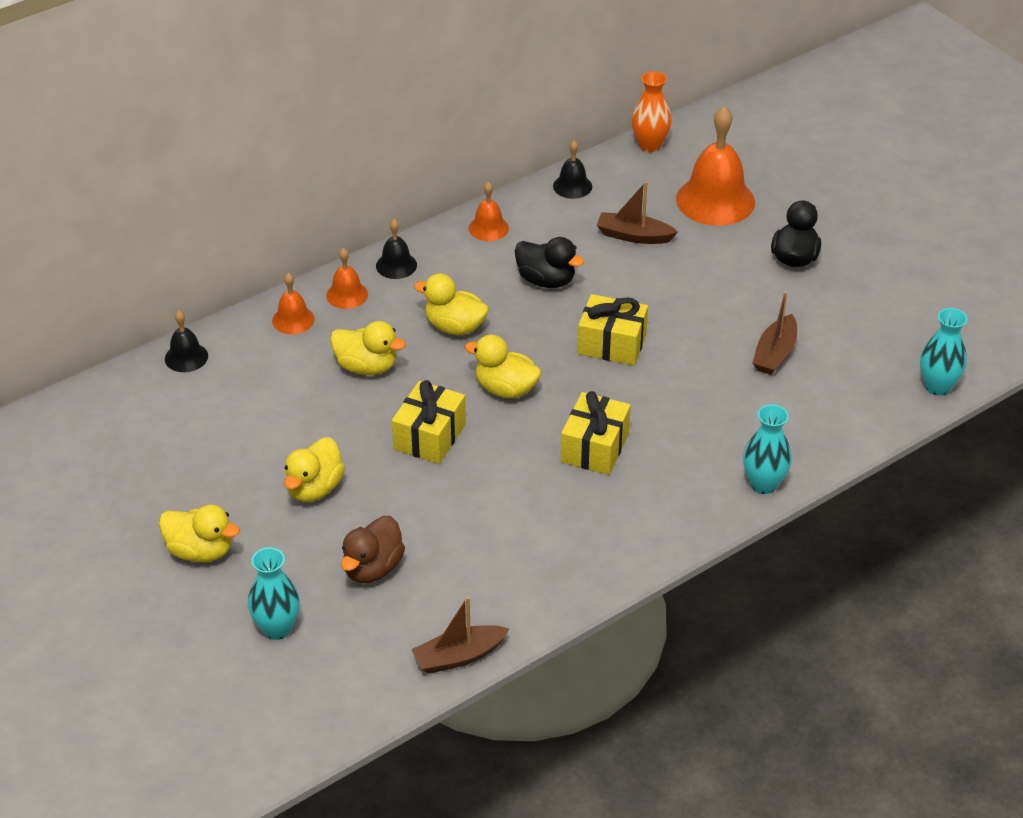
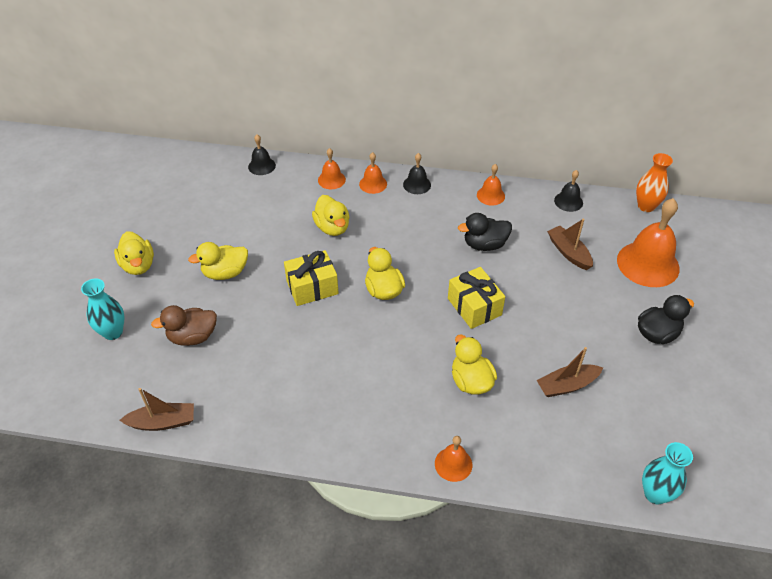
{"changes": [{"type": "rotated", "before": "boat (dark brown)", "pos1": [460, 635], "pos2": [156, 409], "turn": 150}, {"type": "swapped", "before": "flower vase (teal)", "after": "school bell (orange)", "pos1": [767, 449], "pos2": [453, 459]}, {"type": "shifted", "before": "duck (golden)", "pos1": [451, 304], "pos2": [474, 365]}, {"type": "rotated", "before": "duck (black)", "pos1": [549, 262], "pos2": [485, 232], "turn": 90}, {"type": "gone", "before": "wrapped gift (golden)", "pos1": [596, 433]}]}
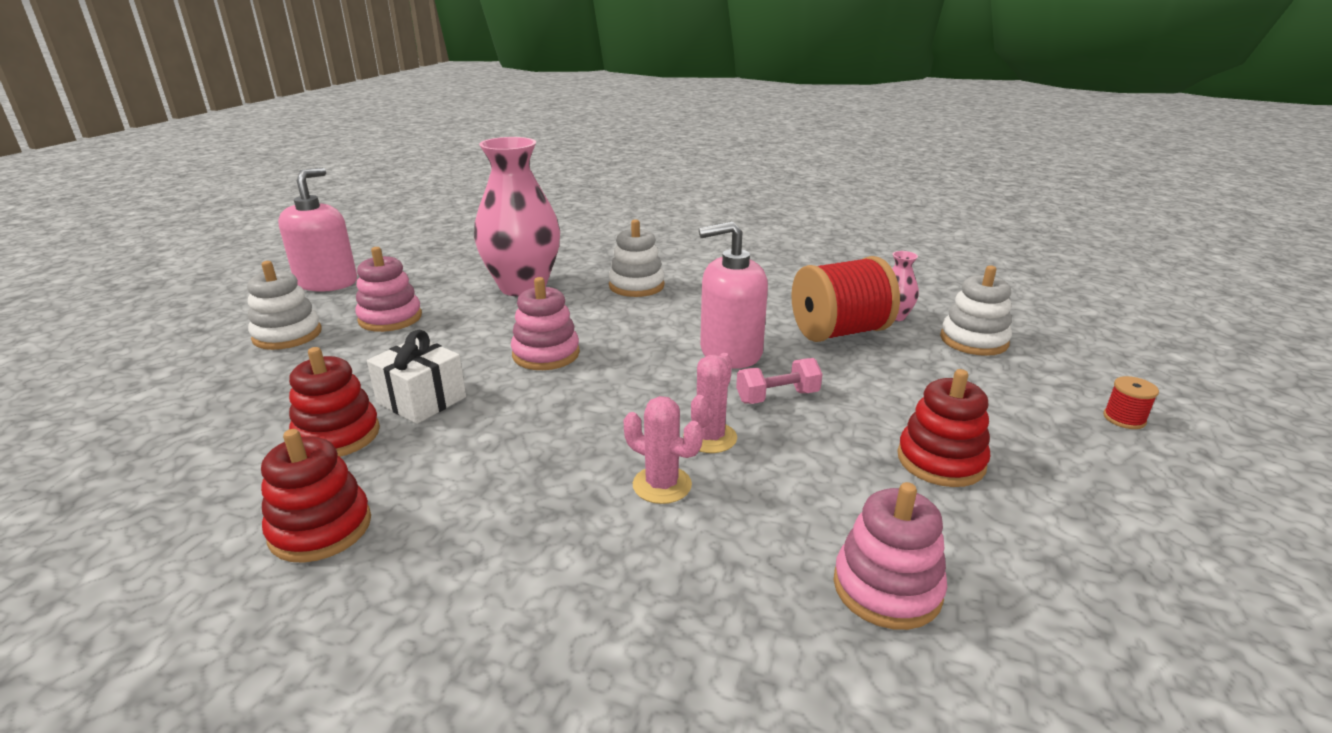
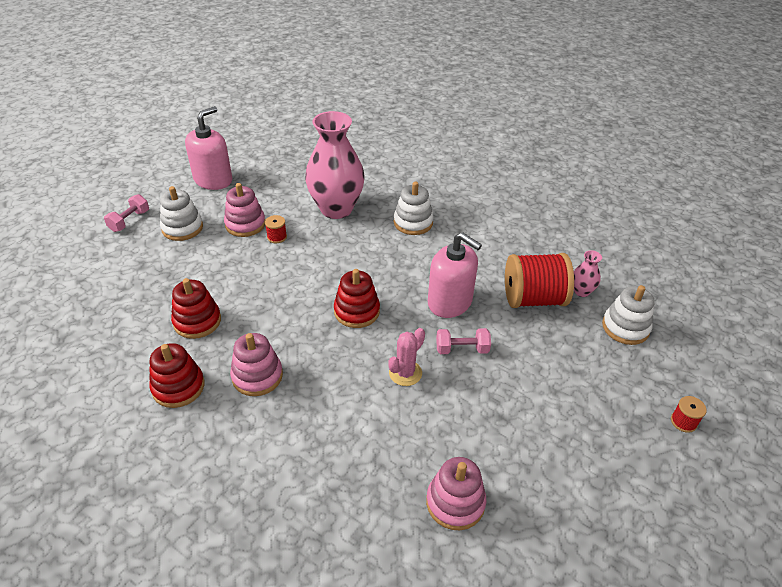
{"changes": [{"type": "new", "after": "dumbbell (rosy)", "pos2": [126, 213]}, {"type": "shifted", "before": "stacking rings (rosy)", "pos1": [545, 323], "pos2": [256, 364]}, {"type": "new", "after": "reel of thread (crimson)", "pos2": [276, 229]}, {"type": "shifted", "before": "stacking rings (crimson)", "pos1": [943, 428], "pos2": [357, 298]}, {"type": "rotated", "before": "soap dispenser (rosy)", "pos1": [733, 295], "pos2": [455, 275], "turn": -150}, {"type": "gone", "before": "wrapped gift (snow-white)", "pos1": [416, 377]}, {"type": "gone", "before": "saguaro cactus (rosy)", "pos1": [663, 450]}]}
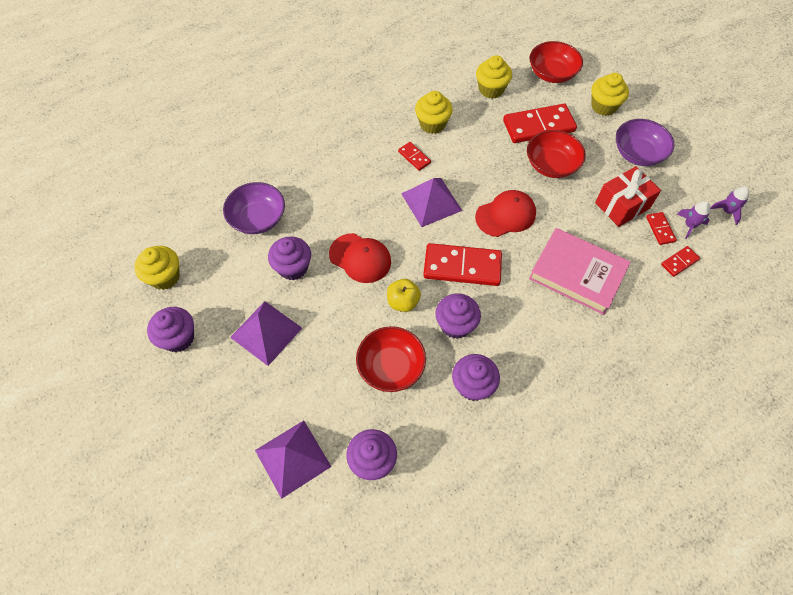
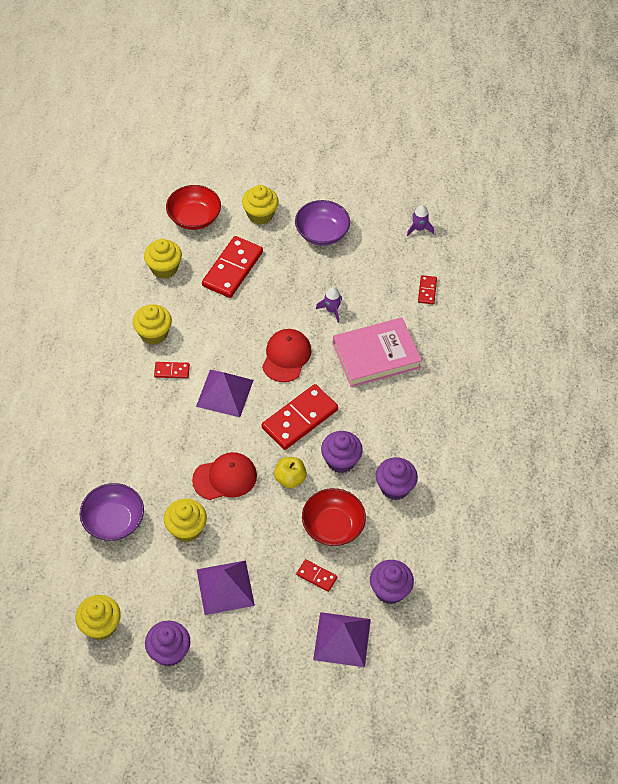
{"changes": [{"type": "repainted", "before": "fairy cake (purple)", "after": "fairy cake (golden)", "pos1": [289, 258], "pos2": [185, 520]}, {"type": "shifted", "before": "domino (crimson)", "pos1": [661, 228], "pos2": [316, 575]}, {"type": "shifted", "before": "rocket (purple)", "pos1": [693, 220], "pos2": [329, 305]}, {"type": "gone", "before": "deep dish (crimson)", "pos1": [556, 154]}, {"type": "gone", "before": "wrapped gift (crimson)", "pos1": [628, 196]}]}
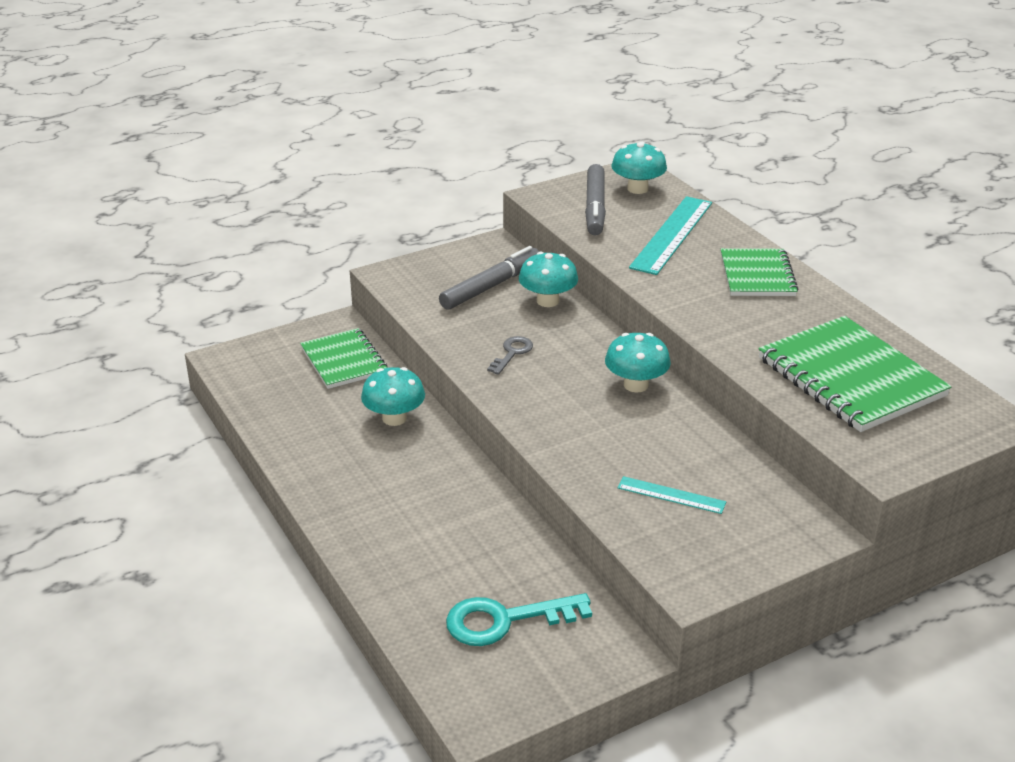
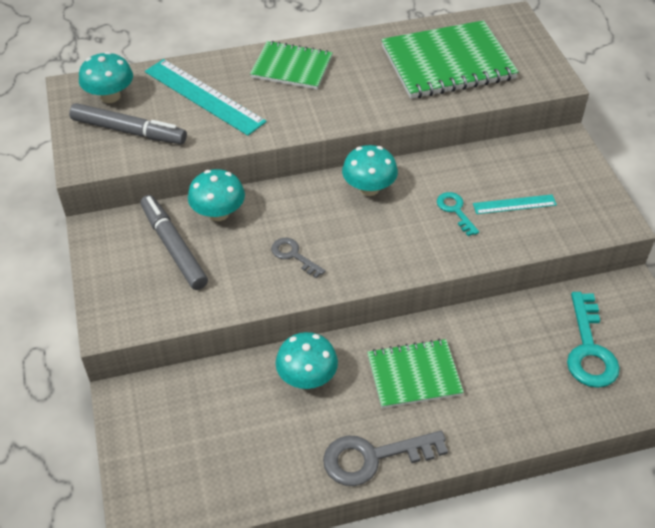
{"changes": [{"type": "new", "after": "latchkey (ash-grey)", "pos2": [385, 458]}, {"type": "shifted", "before": "notepad (green)", "pos1": [344, 358], "pos2": [415, 373]}, {"type": "new", "after": "latchkey (teal)", "pos2": [458, 214]}, {"type": "rotated", "before": "measuring stick (teal)", "pos1": [671, 495], "pos2": [515, 204], "turn": 45}]}
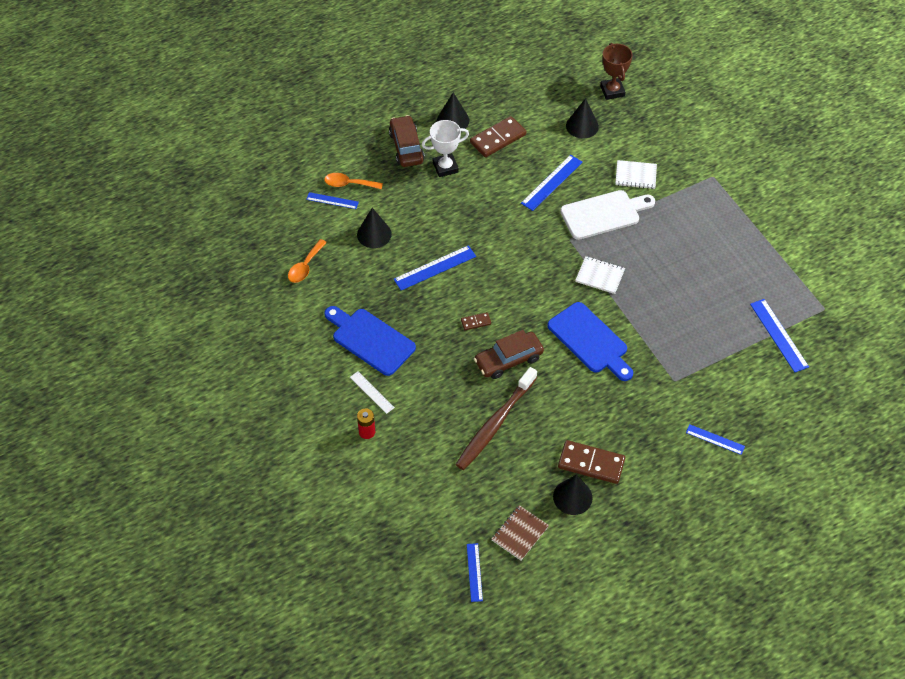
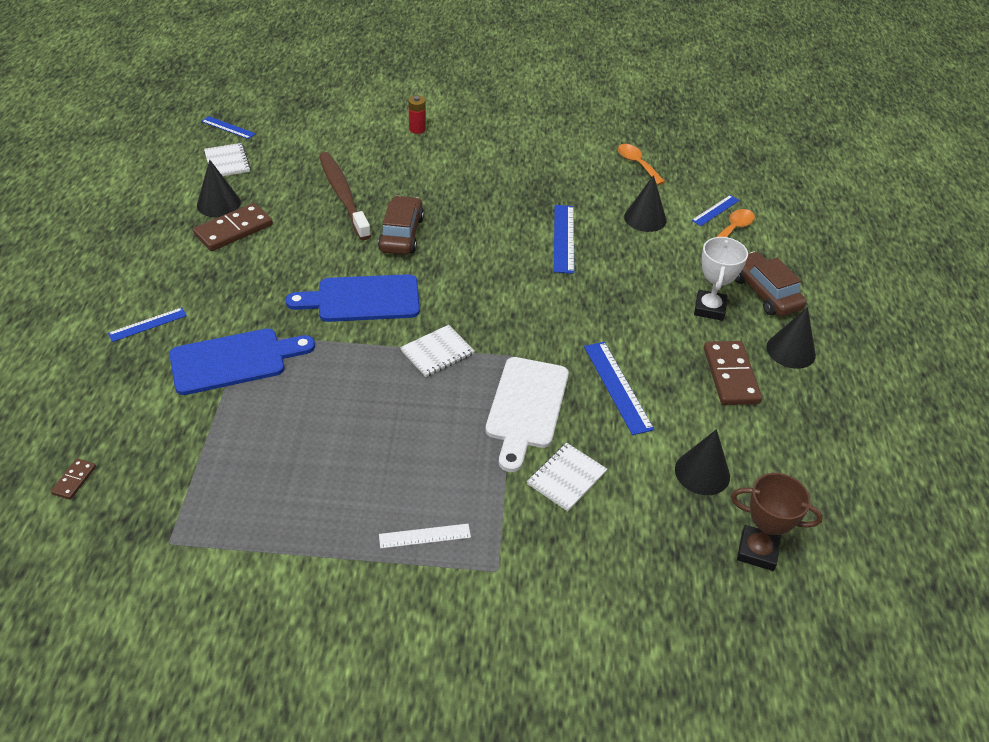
{"changes": [{"type": "shifted", "before": "domino (dark brown)", "pos1": [476, 321], "pos2": [73, 479]}, {"type": "shifted", "before": "bread board (blue)", "pos1": [370, 341], "pos2": [242, 362]}, {"type": "repainted", "before": "notepad (dark brown)", "after": "notepad (snow-white)", "pos1": [520, 532], "pos2": [227, 159]}, {"type": "shifted", "before": "measuring stick (snow-white)", "pos1": [372, 392], "pos2": [425, 536]}, {"type": "rotated", "before": "automobile (dark brown)", "pos1": [407, 141], "pos2": [771, 284], "turn": -135}, {"type": "gone", "before": "measuring stick (blue)", "pos1": [779, 336]}]}
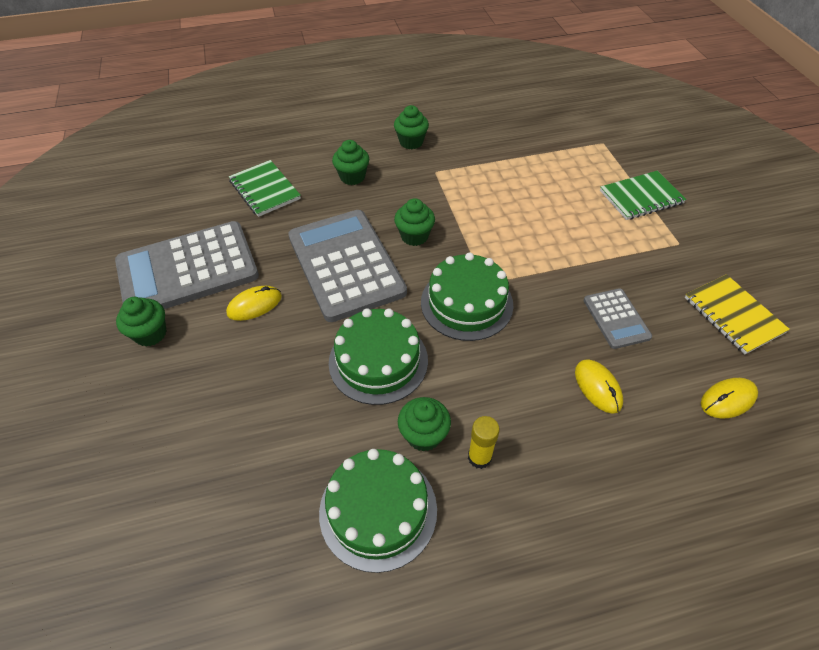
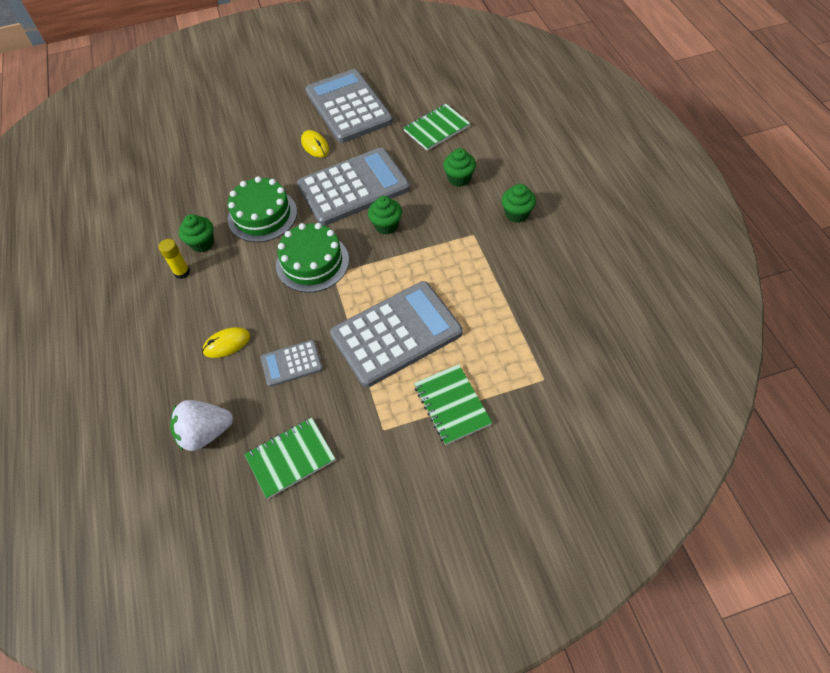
{"changes": [{"type": "swapped", "before": "PC mouse (golden)", "after": "strawberry (snow-white)", "pos1": [729, 398], "pos2": [201, 425]}, {"type": "repainted", "before": "notepad (golden)", "after": "notepad (green)", "pos1": [737, 314], "pos2": [289, 458]}, {"type": "new", "after": "adding machine (ash-grey)", "pos2": [396, 334]}, {"type": "gone", "before": "fairy cake (green)", "pos1": [141, 322]}, {"type": "gone", "before": "cake (green)", "pos1": [378, 511]}]}
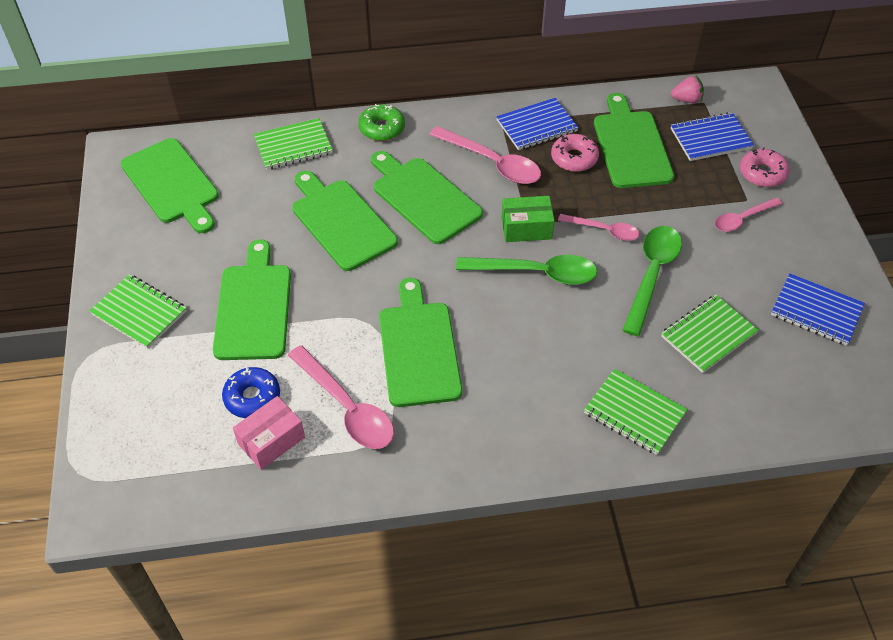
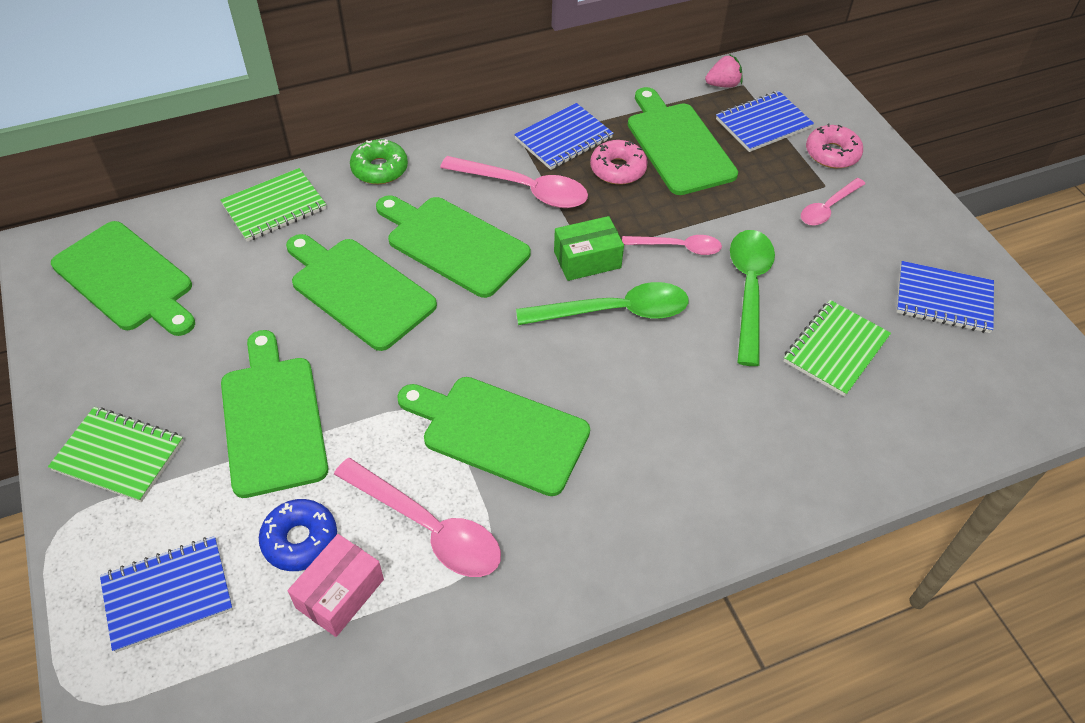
{"changes": [{"type": "new", "after": "notepad (blue)", "pos2": [166, 594]}, {"type": "rotated", "before": "bread board (green)", "pos1": [420, 342], "pos2": [493, 436], "turn": -45}, {"type": "gone", "before": "notepad (green)", "pos1": [636, 412]}]}
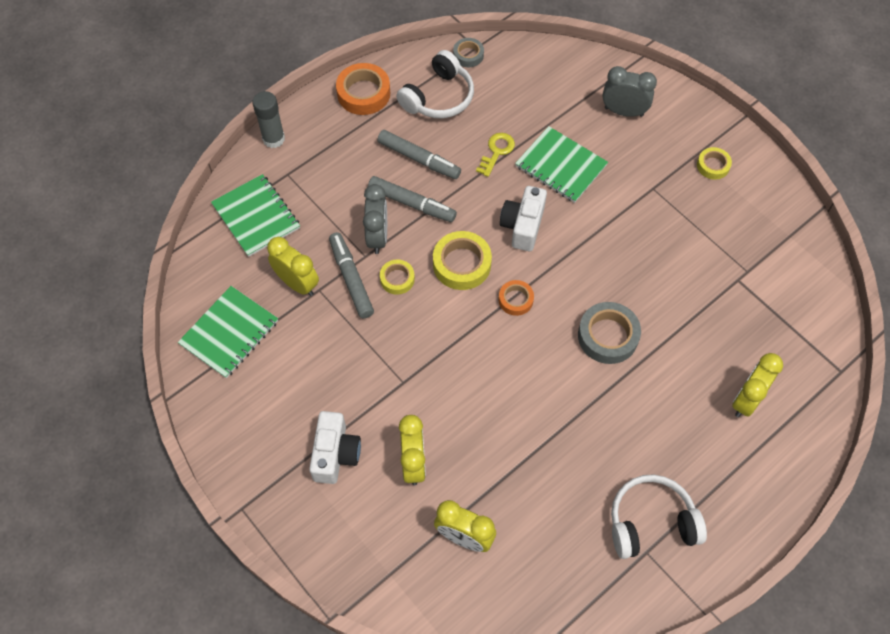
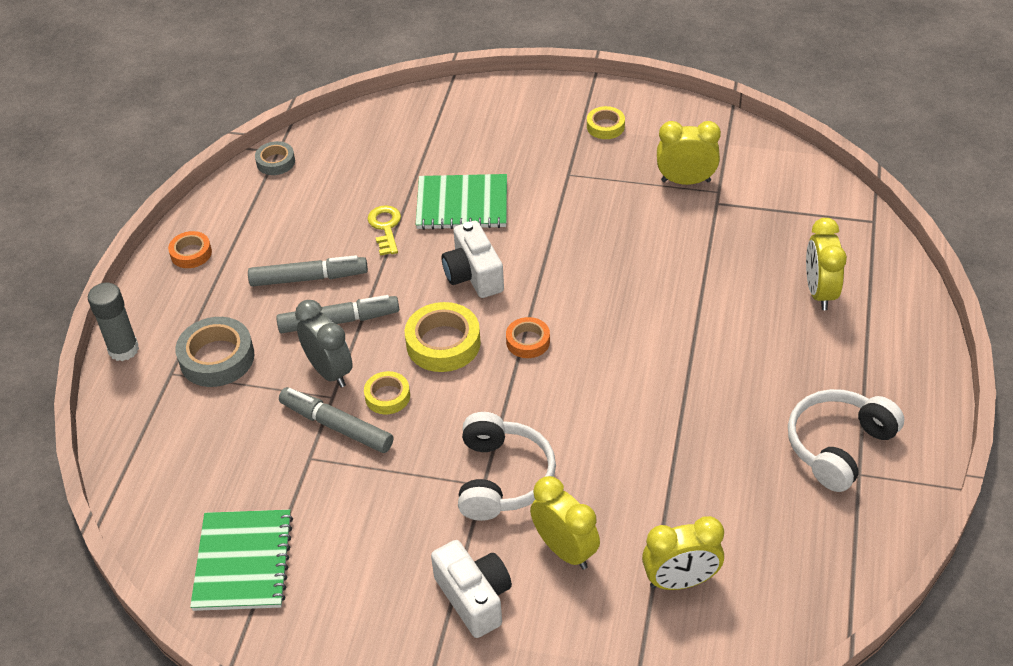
{"changes": [{"type": "scaled", "before": "roll of tape (orange)", "pos1": [363, 89], "pos2": [190, 249], "scale": 0.59}, {"type": "shifted", "before": "roll of tape (ash-grey)", "pos1": [609, 333], "pos2": [214, 352]}, {"type": "shifted", "before": "headset (snow-white)", "pos1": [435, 84], "pos2": [507, 466]}, {"type": "shifted", "before": "bedside clock (golden)", "pos1": [293, 266], "pos2": [689, 153]}, {"type": "gone", "before": "notepad (green)", "pos1": [255, 215]}, {"type": "gone", "before": "bedside clock (ash-grey)", "pos1": [630, 91]}]}
